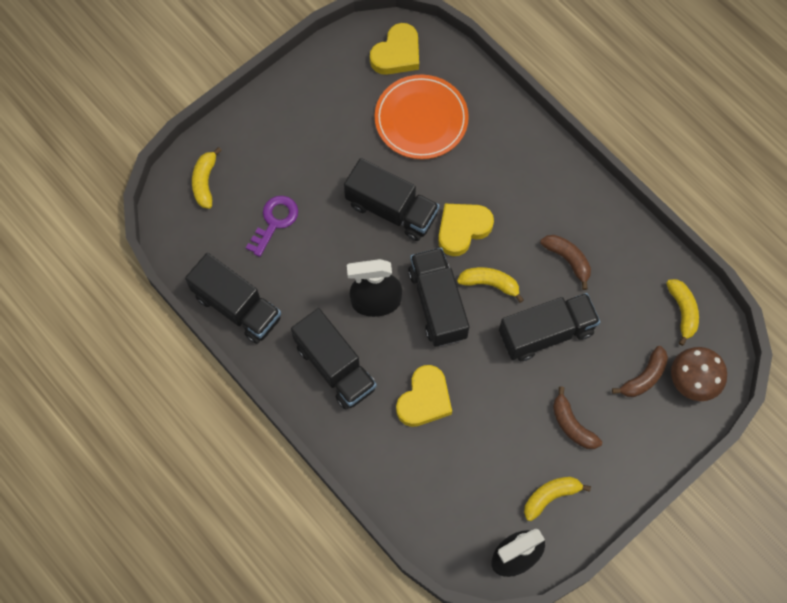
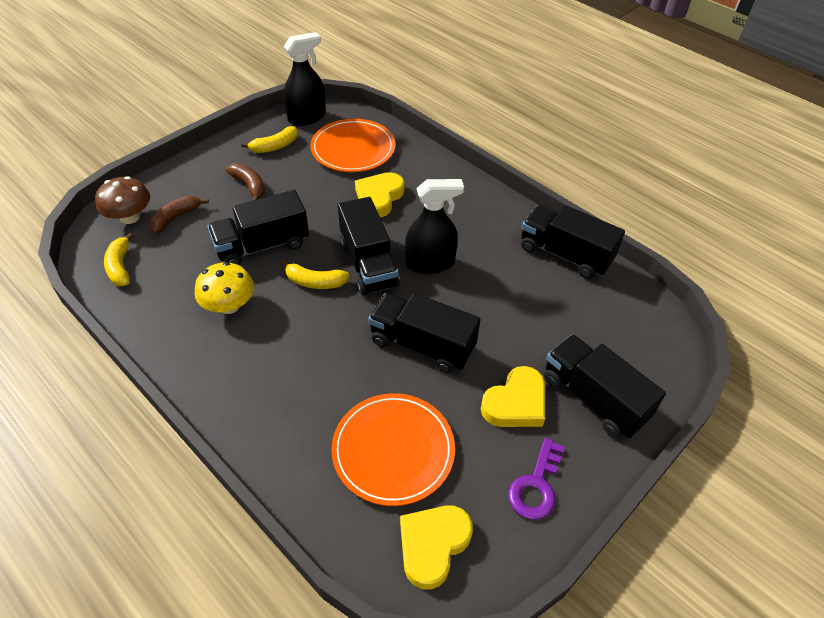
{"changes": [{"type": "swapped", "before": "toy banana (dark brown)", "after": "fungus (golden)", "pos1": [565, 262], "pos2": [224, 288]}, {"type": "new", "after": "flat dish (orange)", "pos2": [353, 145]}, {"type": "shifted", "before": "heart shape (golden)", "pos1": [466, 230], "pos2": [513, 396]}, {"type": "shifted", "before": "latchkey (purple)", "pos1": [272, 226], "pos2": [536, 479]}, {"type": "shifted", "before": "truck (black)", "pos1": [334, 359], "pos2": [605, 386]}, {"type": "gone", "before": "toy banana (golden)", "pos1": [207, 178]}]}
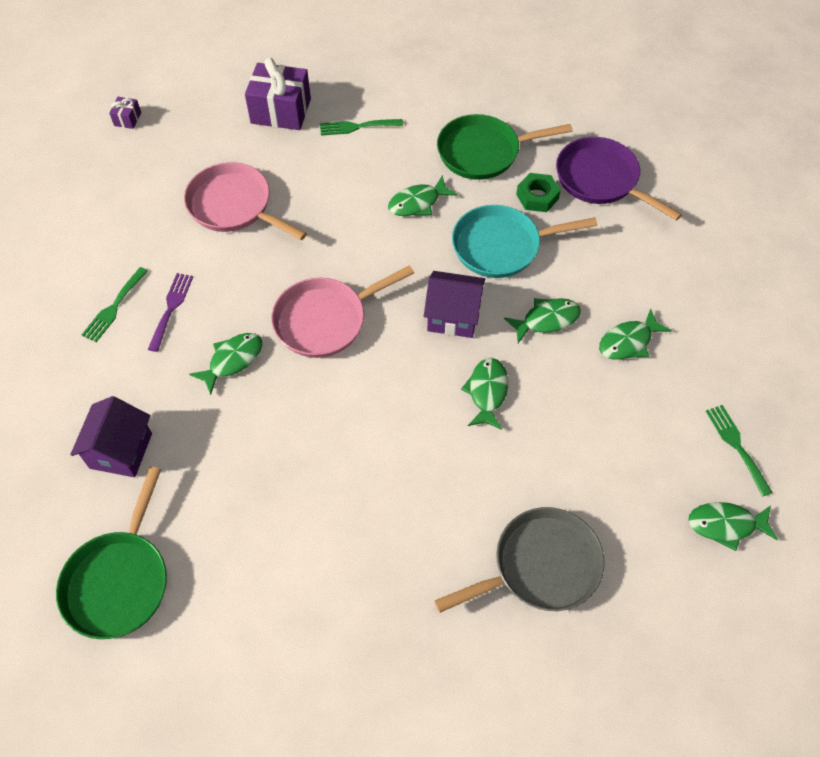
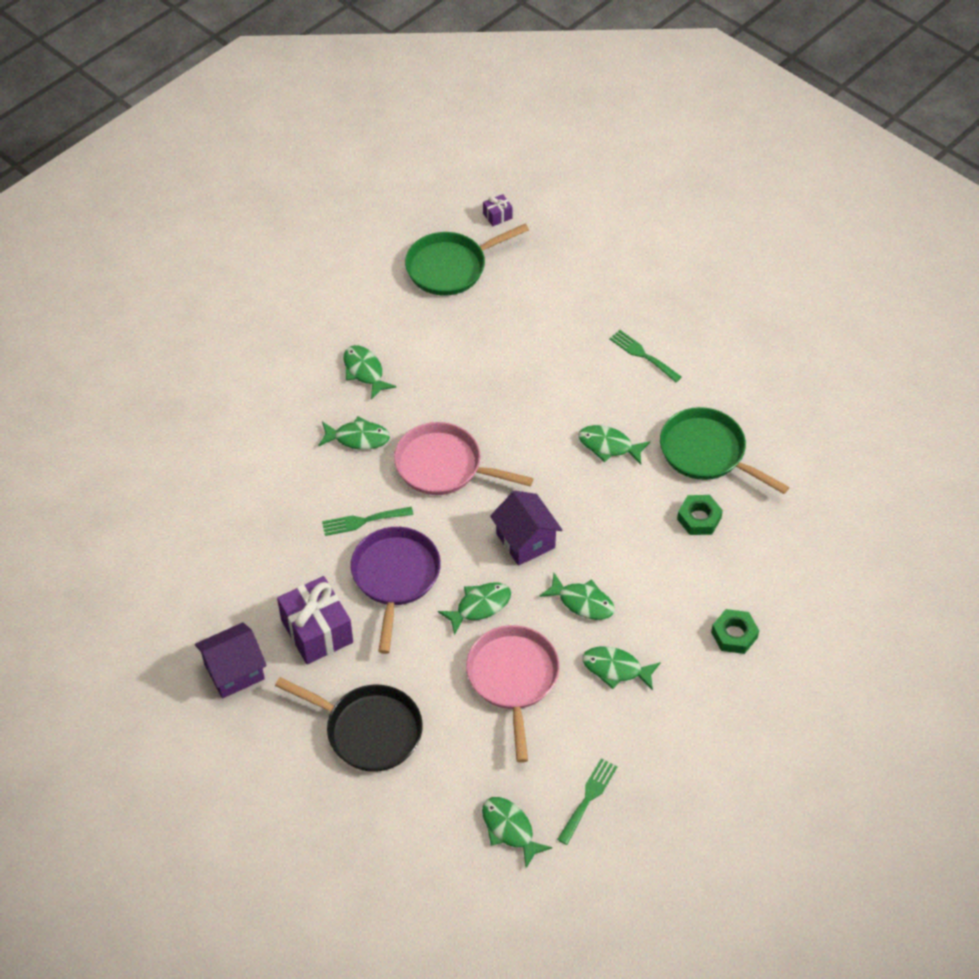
{"changes": [{"type": "shifted", "before": "house (purple)", "pos1": [111, 436], "pos2": [231, 660]}, {"type": "repainted", "before": "frying pan (ash-grey)", "after": "frying pan (black)", "pos1": [519, 560], "pos2": [349, 724]}, {"type": "shifted", "before": "wrapped gift (purple)", "pos1": [278, 94], "pos2": [315, 620]}, {"type": "shifted", "before": "table fork (green)", "pos1": [115, 304], "pos2": [367, 521]}, {"type": "swapped", "before": "table fork (purple)", "after": "toy fish (green)", "pos1": [170, 312], "pos2": [370, 372]}, {"type": "shifted", "before": "frying pan (purple)", "pos1": [619, 179], "pos2": [396, 590]}, {"type": "shifted", "before": "frying pan (green)", "pos1": [111, 552], "pos2": [467, 260]}, {"type": "shifted", "before": "frying pan (rosy)", "pos1": [245, 201], "pos2": [513, 694]}, {"type": "new", "after": "nut (green)", "pos2": [735, 631]}, {"type": "gone", "before": "frying pan (teal)", "pos1": [524, 241]}]}
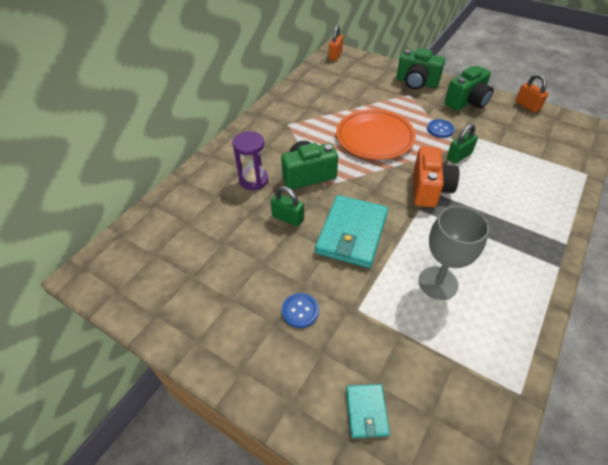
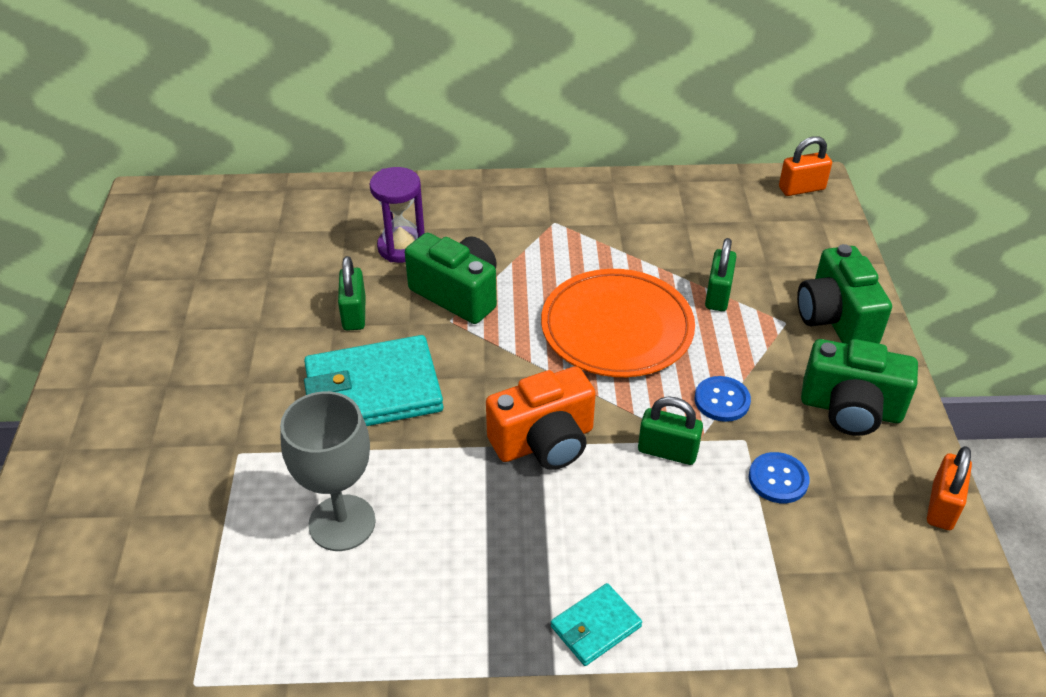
{"changes": [{"type": "shifted", "before": "billfold (teal)", "pos1": [368, 411], "pos2": [596, 624]}, {"type": "new", "after": "lock (green)", "pos2": [721, 274]}, {"type": "shifted", "before": "shirt button (blue)", "pos1": [300, 310], "pos2": [779, 477]}]}
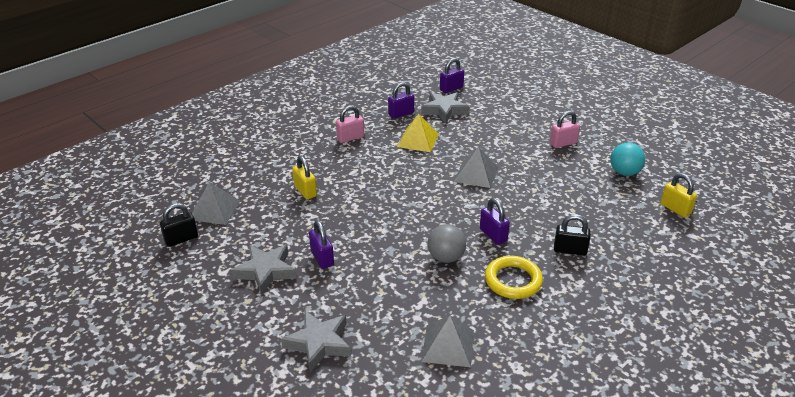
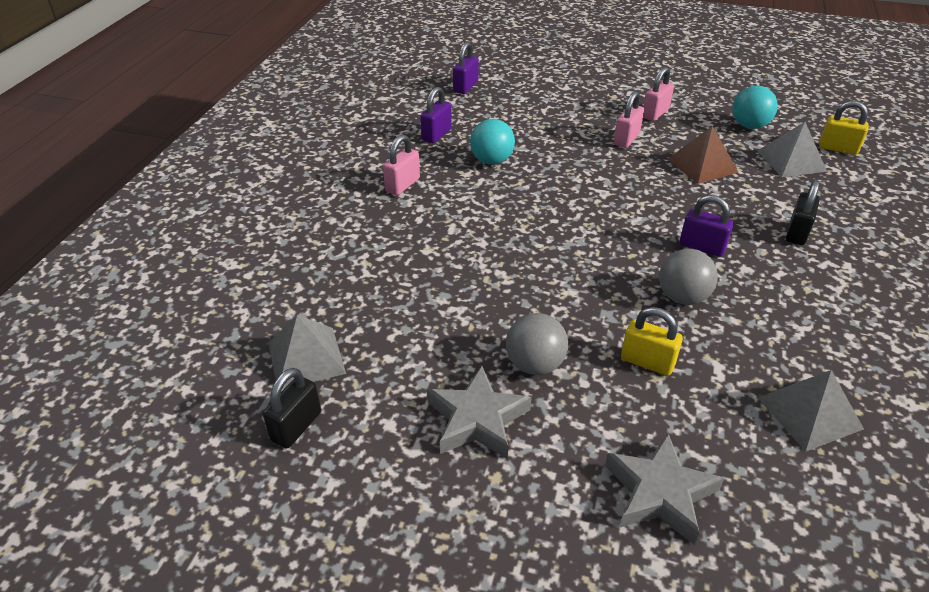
{"changes": [{"type": "swapped", "before": "solid pyramid (golden)", "after": "sphere (teal)", "pos1": [418, 133], "pos2": [492, 142]}, {"type": "swapped", "before": "lock (purple)", "after": "sphere (ash-grey)", "pos1": [321, 244], "pos2": [537, 344]}, {"type": "new", "after": "lock (rosy)", "pos2": [629, 119]}, {"type": "shifted", "before": "lock (golden)", "pos1": [304, 177], "pos2": [652, 341]}, {"type": "new", "after": "solid pyramid (dark brown)", "pos2": [703, 155]}, {"type": "shifted", "before": "solid pyramid (ash-grey)", "pos1": [476, 167], "pos2": [792, 149]}, {"type": "rotated", "before": "lock (black)", "pos1": [572, 235], "pos2": [803, 212], "turn": -45}, {"type": "gone", "before": "star (ash-grey)", "pos1": [445, 107]}, {"type": "gone", "before": "ring (golden)", "pos1": [514, 277]}]}
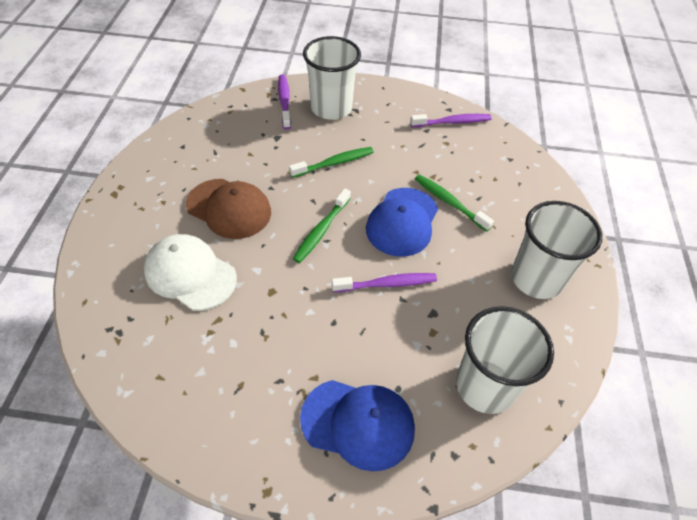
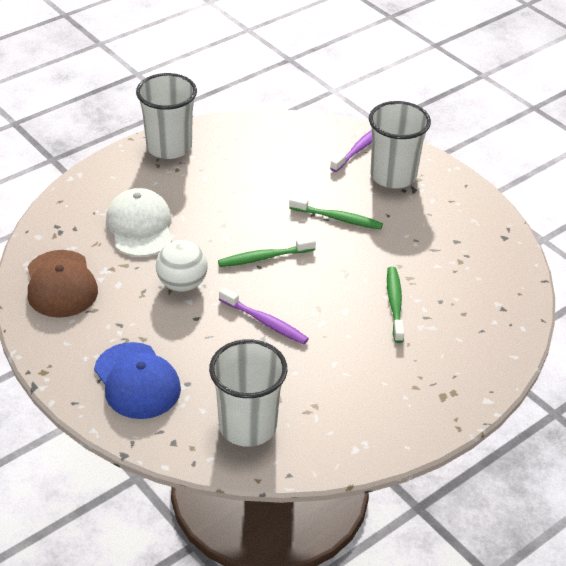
{"changes": [{"type": "shifted", "before": "cap (dark brown)", "pos1": [228, 209], "pos2": [63, 284]}, {"type": "shifted", "before": "tumbler (snow-white)", "pos1": [557, 250], "pos2": [166, 116]}, {"type": "new", "after": "sphere (snow-white)", "pos2": [182, 266]}, {"type": "gone", "before": "cap (blue)", "pos1": [402, 222]}, {"type": "gone", "before": "dental brush (purple)", "pos1": [451, 120]}]}
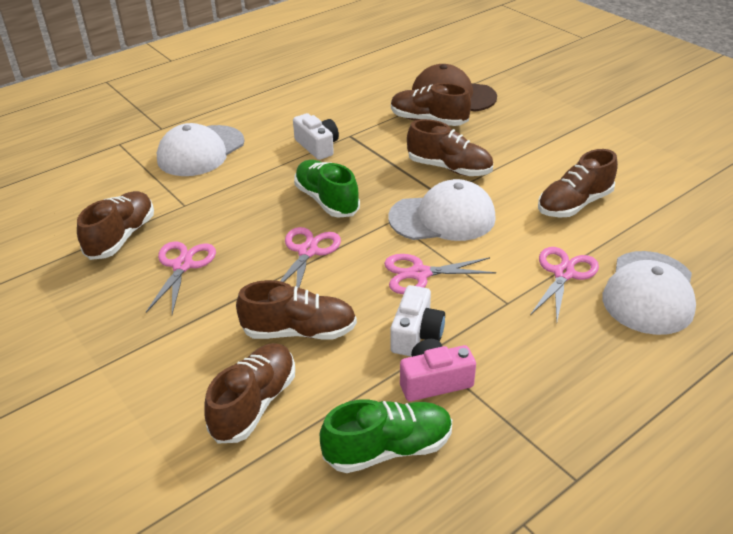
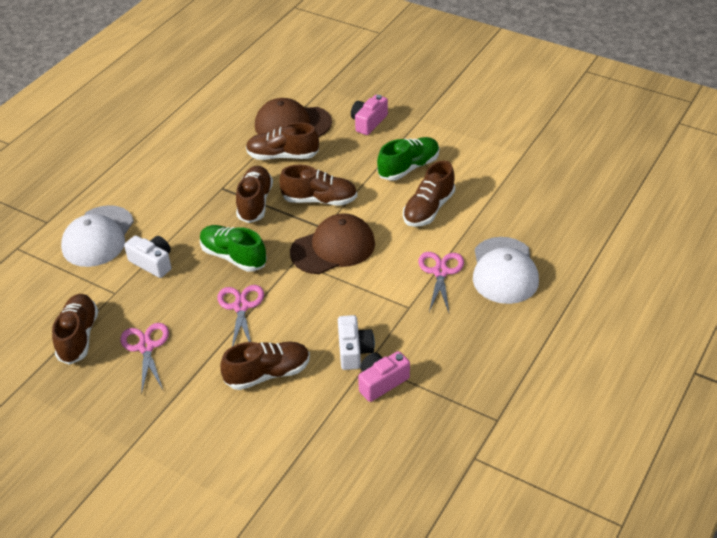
{"changes": [{"type": "shifted", "before": "camera (snow-white)", "pos1": [316, 136], "pos2": [147, 256]}, {"type": "shifted", "before": "lace-up shoe (dark brown)", "pos1": [249, 393], "pos2": [254, 194]}, {"type": "repainted", "before": "cap (snow-white)", "after": "cap (dark brown)", "pos1": [442, 210], "pos2": [332, 243]}, {"type": "new", "after": "camera (rosy)", "pos2": [369, 115]}, {"type": "shifted", "before": "lace-up shoe (green)", "pos1": [386, 436], "pos2": [408, 159]}, {"type": "gone", "before": "shears (rosy)", "pos1": [440, 274]}]}
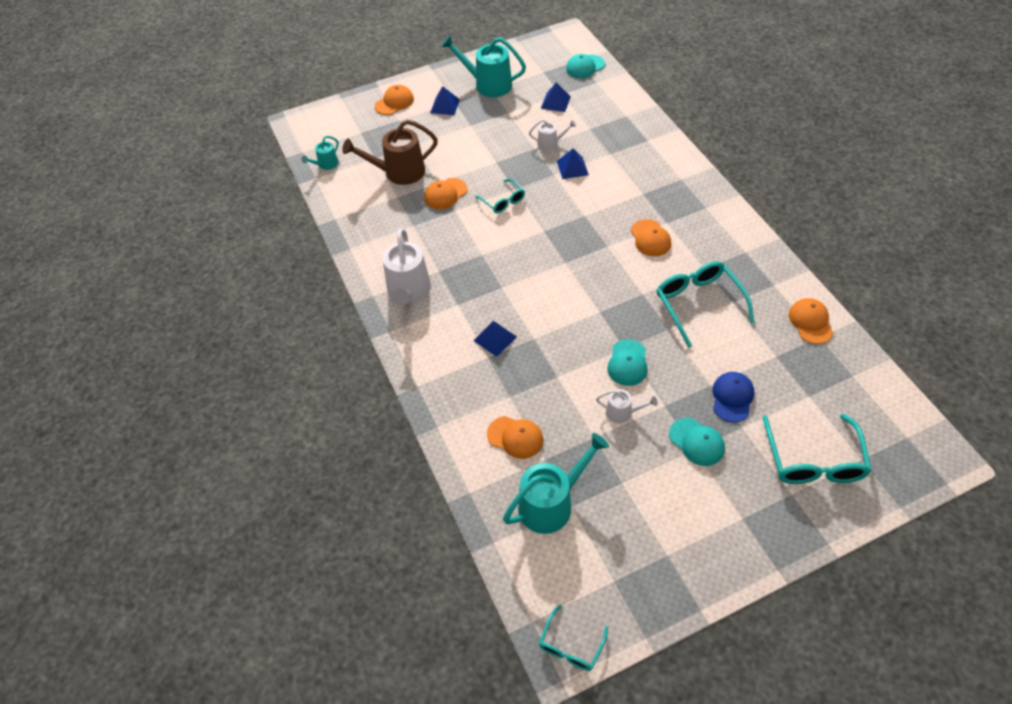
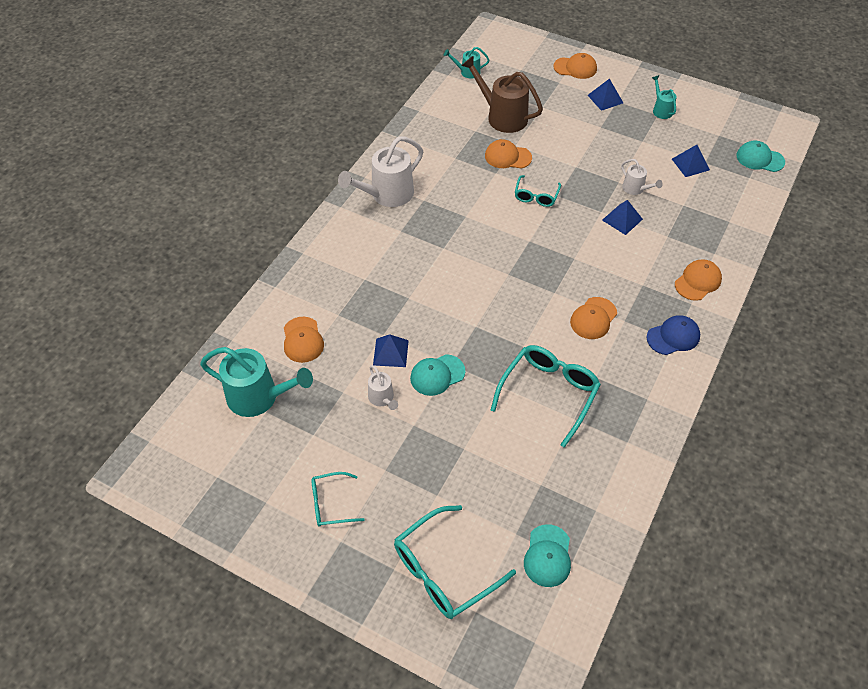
{"changes": [{"type": "shifted", "before": "spectacles (teal)", "pos1": [573, 638], "pos2": [338, 499]}, {"type": "shifted", "before": "solid pyramid (blue)", "pos1": [495, 339], "pos2": [391, 350]}, {"type": "shifted", "before": "cap (teal)", "pos1": [697, 442], "pos2": [547, 555]}, {"type": "shifted", "before": "cap (blue)", "pos1": [733, 397], "pos2": [673, 335]}, {"type": "scaled", "before": "watering pot (teal)", "pos1": [483, 66], "pos2": [664, 97], "scale": 0.51}, {"type": "shifted", "before": "cap (orange)", "pos1": [811, 321], "pos2": [698, 280]}]}
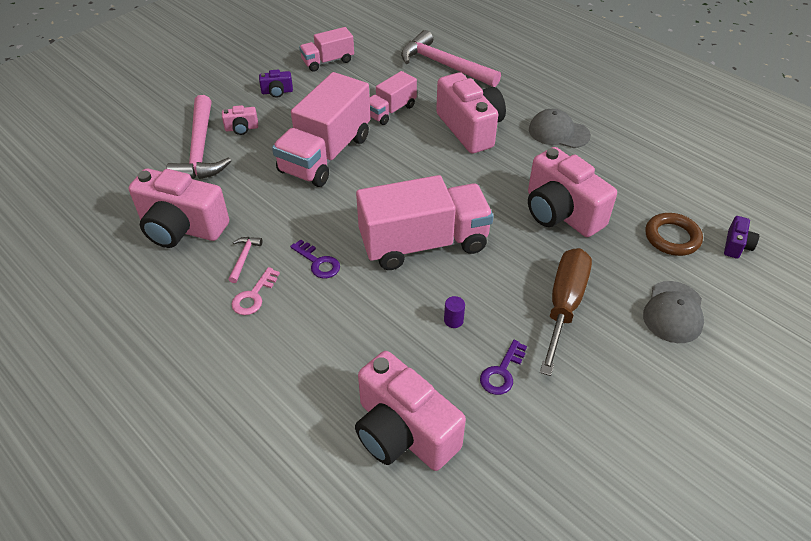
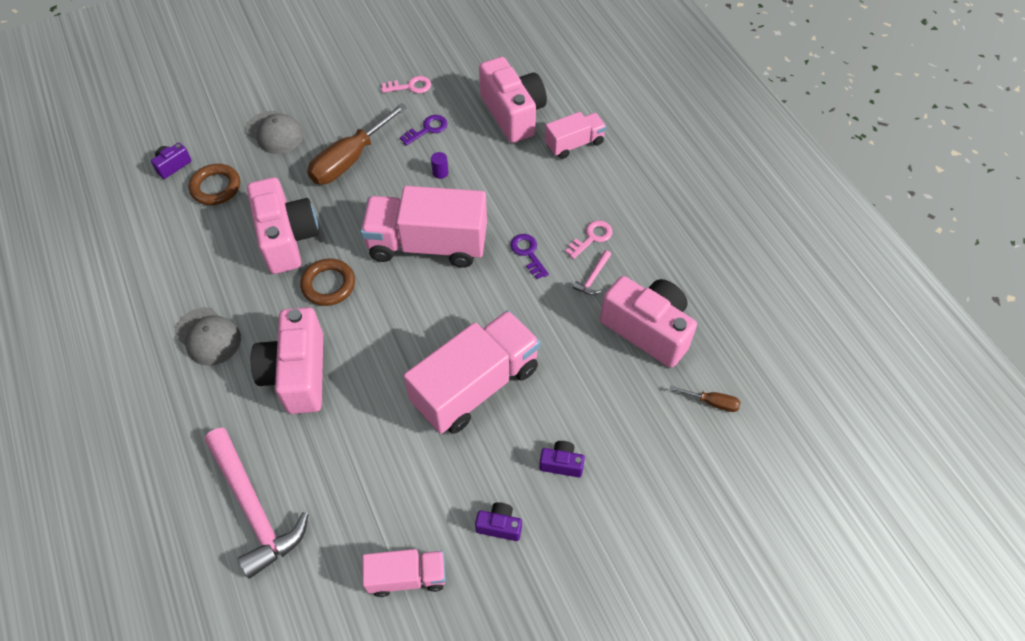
{"changes": [{"type": "rotated", "before": "cap (ash-grey)", "pos1": [673, 312], "pos2": [274, 132], "turn": 90}, {"type": "new", "after": "ring (dark brown)", "pos2": [327, 282]}, {"type": "new", "after": "latchkey (rosy)", "pos2": [406, 84]}, {"type": "repainted", "before": "camera (rosy)", "after": "camera (purple)", "pos1": [240, 120], "pos2": [562, 459]}, {"type": "shifted", "before": "truck (rosy)", "pos1": [393, 98], "pos2": [576, 135]}, {"type": "new", "after": "screwdriver (dark brown)", "pos2": [705, 399]}, {"type": "gone", "before": "claw hammer (rosy)", "pos1": [198, 137]}]}
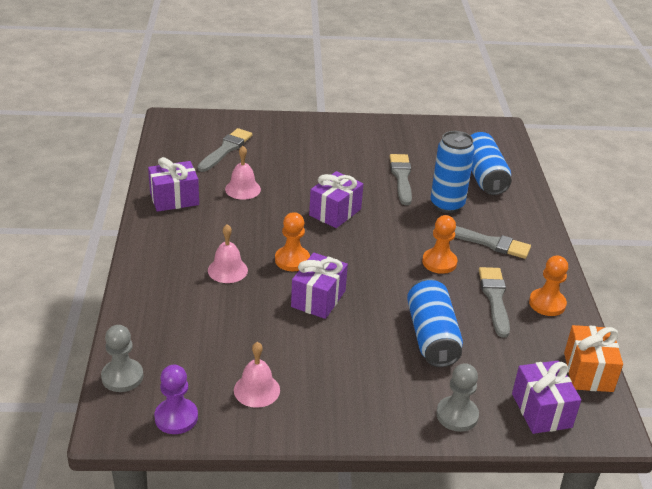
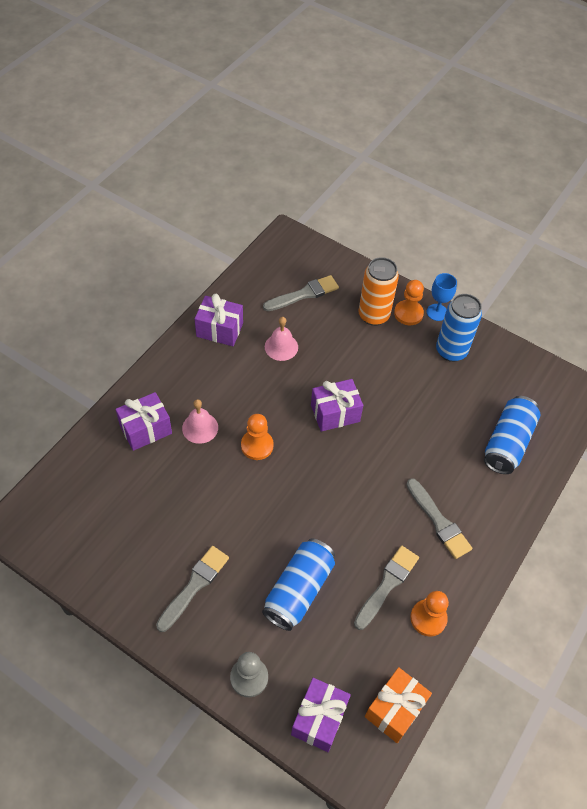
{"changes": [{"type": "shifted", "before": "wrapped gift (purple)", "pos1": [319, 286], "pos2": [144, 421]}, {"type": "shifted", "before": "paintbrush (ash-grey)", "pos1": [401, 179], "pos2": [192, 589]}, {"type": "new", "after": "can (orange)", "pos2": [378, 291]}, {"type": "shifted", "before": "game pawn (orange)", "pos1": [440, 244], "pos2": [409, 302]}, {"type": "new", "after": "chalice (blue)", "pos2": [442, 297]}, {"type": "shifted", "before": "can (blue)", "pos1": [452, 172], "pos2": [459, 328]}, {"type": "gone", "before": "game pawn (ash-grey)", "pos1": [122, 358]}, {"type": "gone", "before": "game pawn (purple)", "pos1": [176, 399]}, {"type": "gone", "before": "school bell (rosy)", "pos1": [257, 375]}]}
